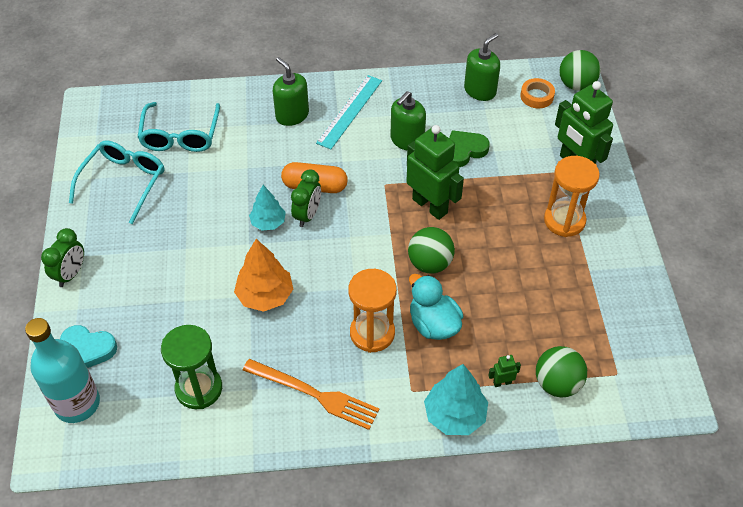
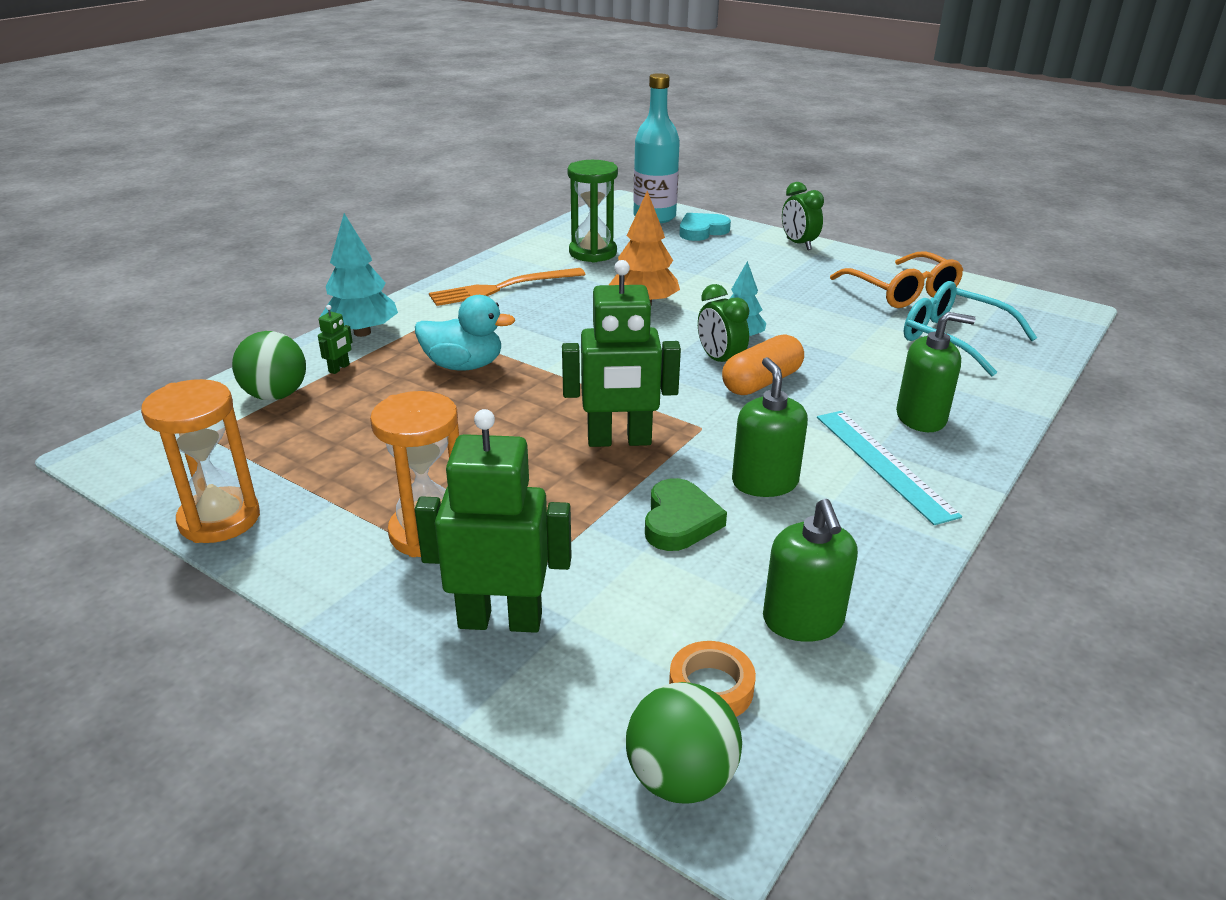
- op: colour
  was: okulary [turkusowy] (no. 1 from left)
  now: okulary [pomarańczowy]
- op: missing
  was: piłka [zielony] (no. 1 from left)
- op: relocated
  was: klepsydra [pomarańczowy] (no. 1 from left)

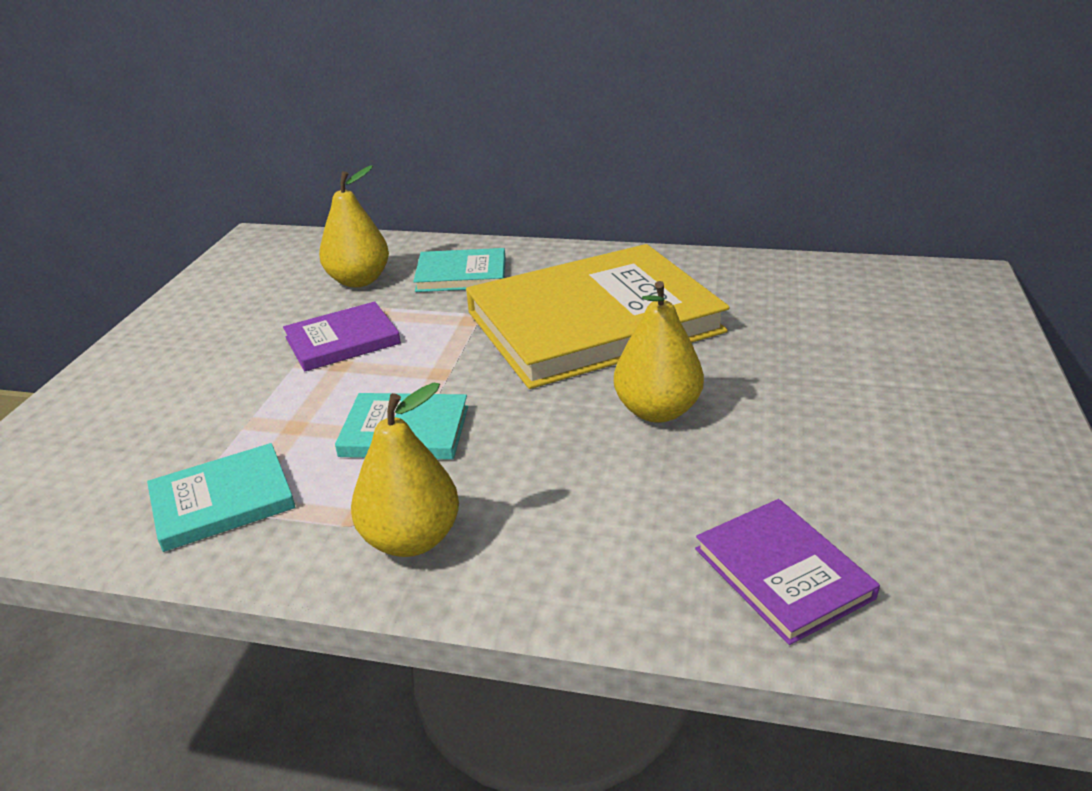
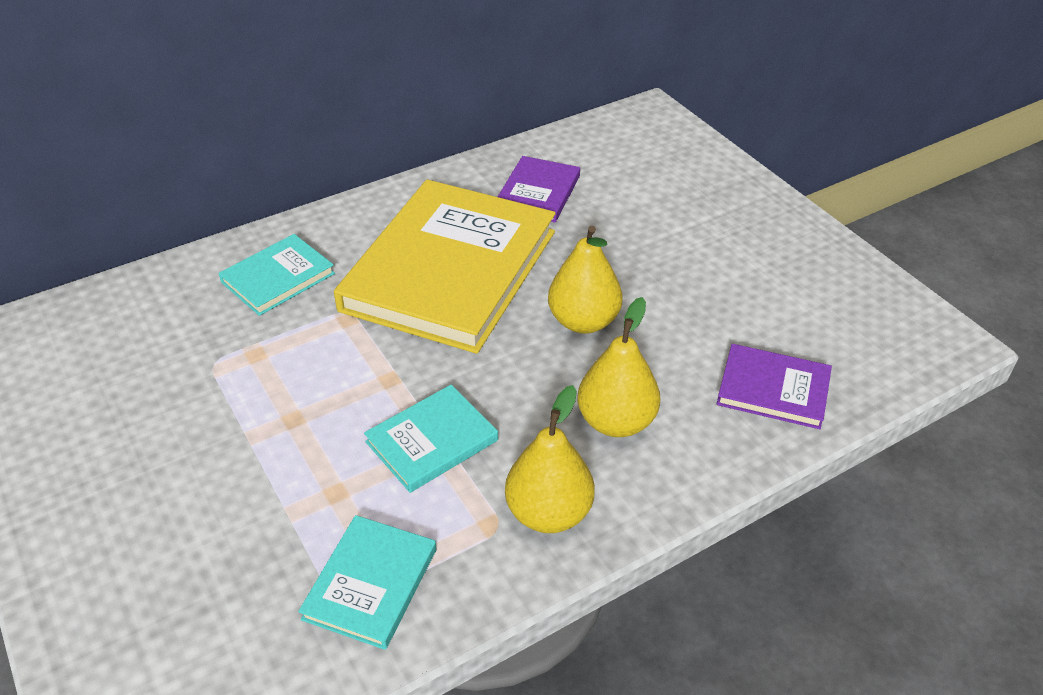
- op: relocated
  was: gruszka [żółty] (no. 1 from left in the first image)
  now: gruszka [żółty] (no. 3 from left)
- op: relocated
  was: książka [fioletowy] (no. 1 from left)

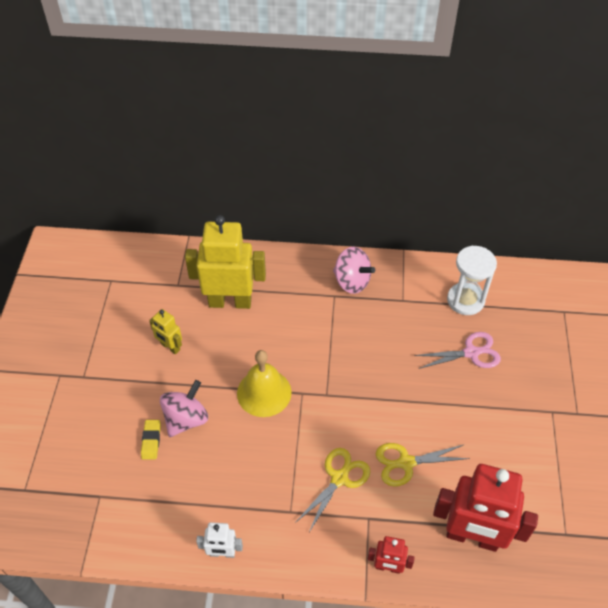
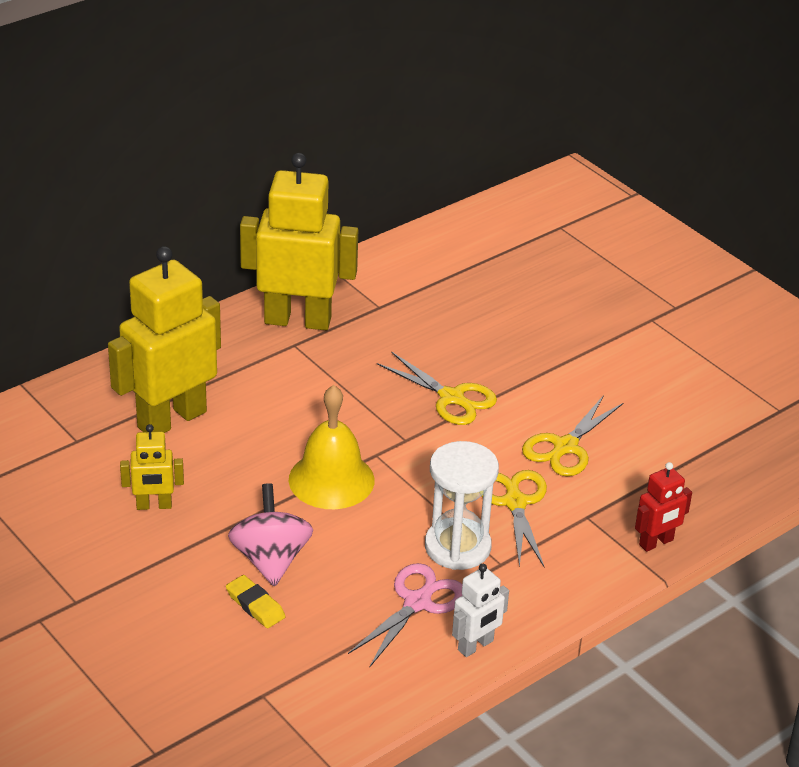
- op: relocated
  was: klepsydra [biały]
- op: exchanged
  was: bączek [różowy] (no. 2 from left)
  now: robot [żółty] (no. 3 from left)
- op: relocated
  was: nożyczki [różowy]
- op: missing
  was: robot [czerwony] (no. 2 from left)
- op: appeared
  now: nożyczki [żółty] (no. 1 from left)

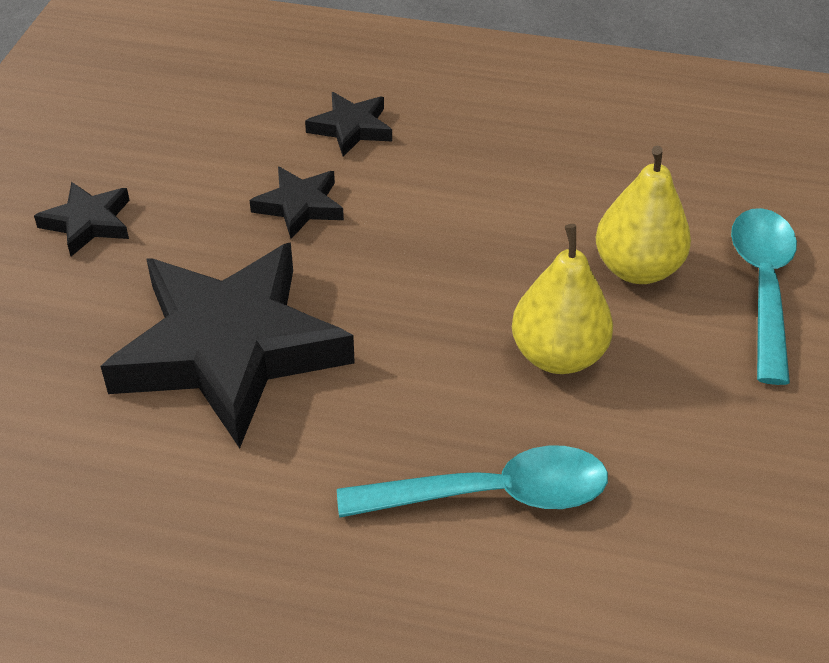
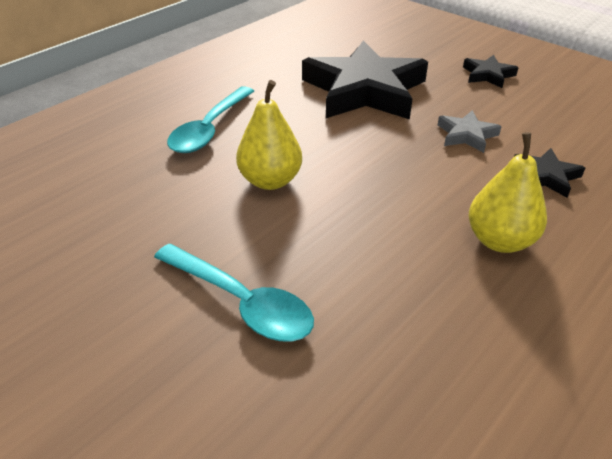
- op: relocated
  was: gruszka [żółty] (no. 2 from left)
- op: colour
  was: gwiazda [czarny] (no. 3 from left)
  now: gwiazda [szary]

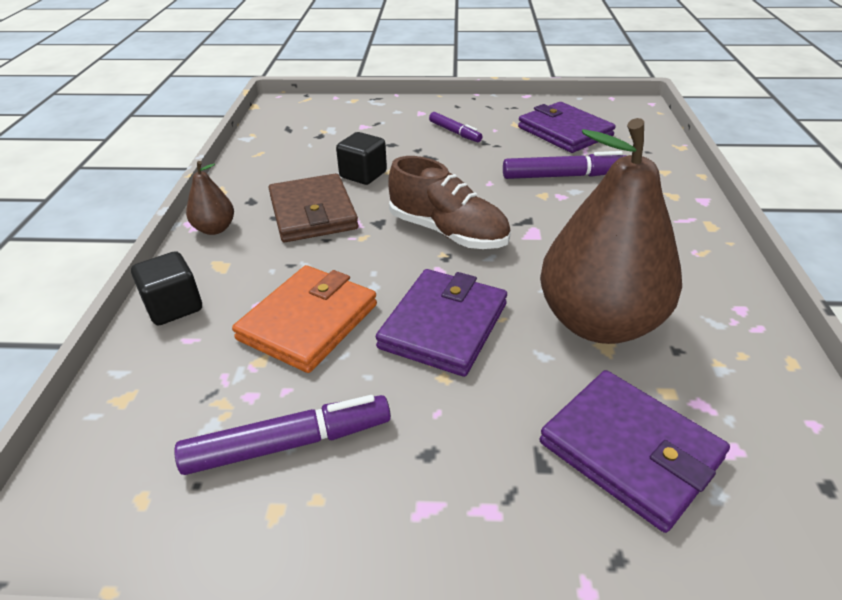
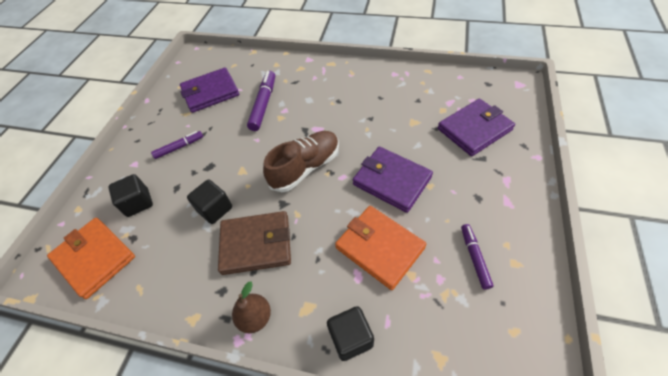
- op: missing
  was: gruszka [brązowy] (no. 2 from left)
- op: size
  was: flamaster [fioletowy] (no. 1 from left in the first image)
  ratio: 0.62
- op: appeared
  now: sześcian [czarny] (no. 1 from left)
- op: appeared
  now: portfel [pomarańczowy] (no. 1 from left)

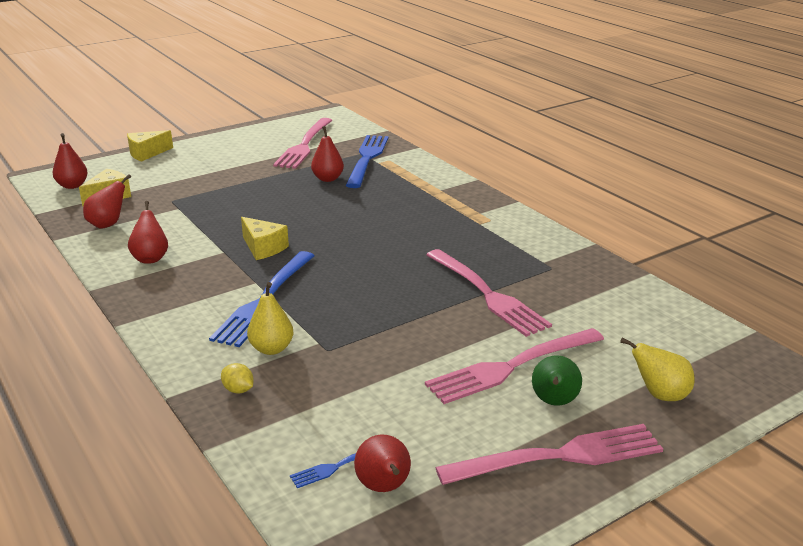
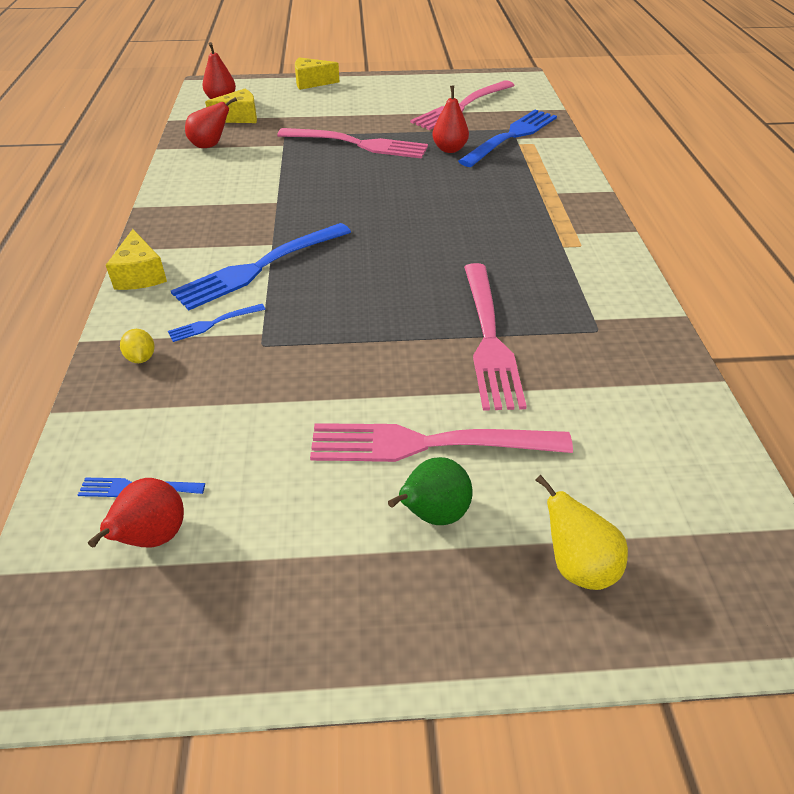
- op: missing
  was: gruszka [czerwony] (no. 3 from left)
- op: relocated
  was: ser [żółty] (no. 3 from left in the first image)
  now: ser [żółty] (no. 1 from left)
- op: exchanged
  was: gruszka [żółty] (no. 1 from left)
  now: widelec [niebieski] (no. 2 from left)
- op: relocated
  was: widelec [różowy] (no. 4 from left in the first image)
  now: widelec [różowy] (no. 1 from left)

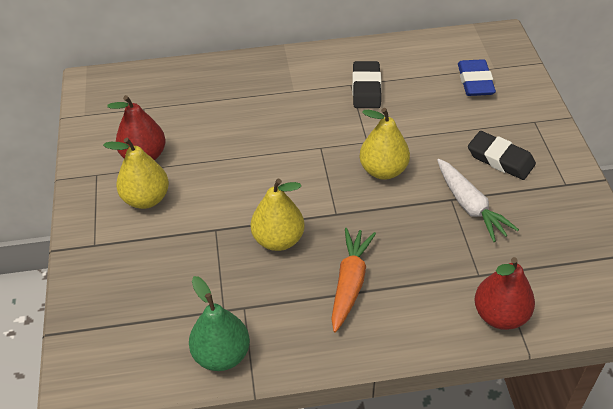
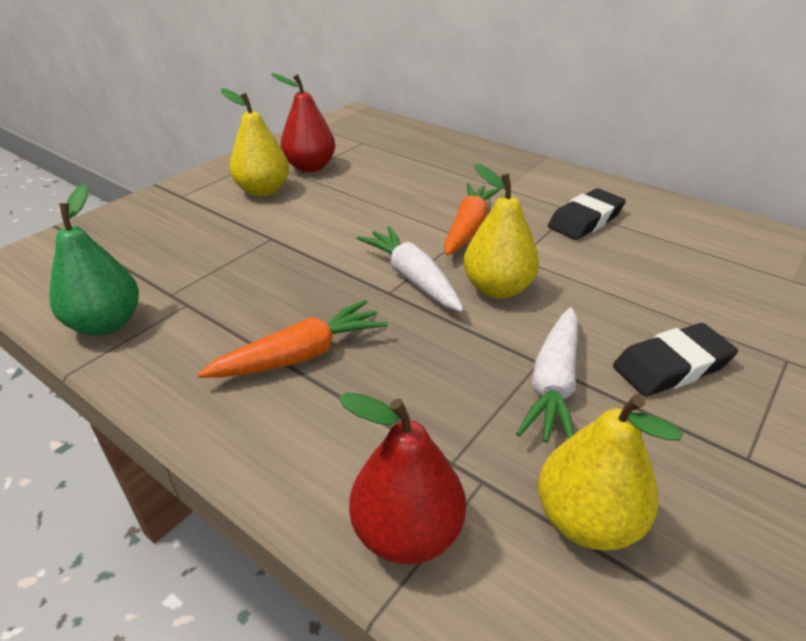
- op: missing
  was: gumka do mazania [niebieski]
- op: spun
  was: gumka do mazania [czarny] (no. 2 from left)
  clockwise: 75
- op: relocated
  was: gruszka [żółty] (no. 2 from left in the first image)
  now: gruszka [żółty] (no. 3 from left)
- op: appeared
  now: marchewka [pomarańczowy] (no. 2 from left)
- op: appeared
  now: marchewka [biały] (no. 1 from left)

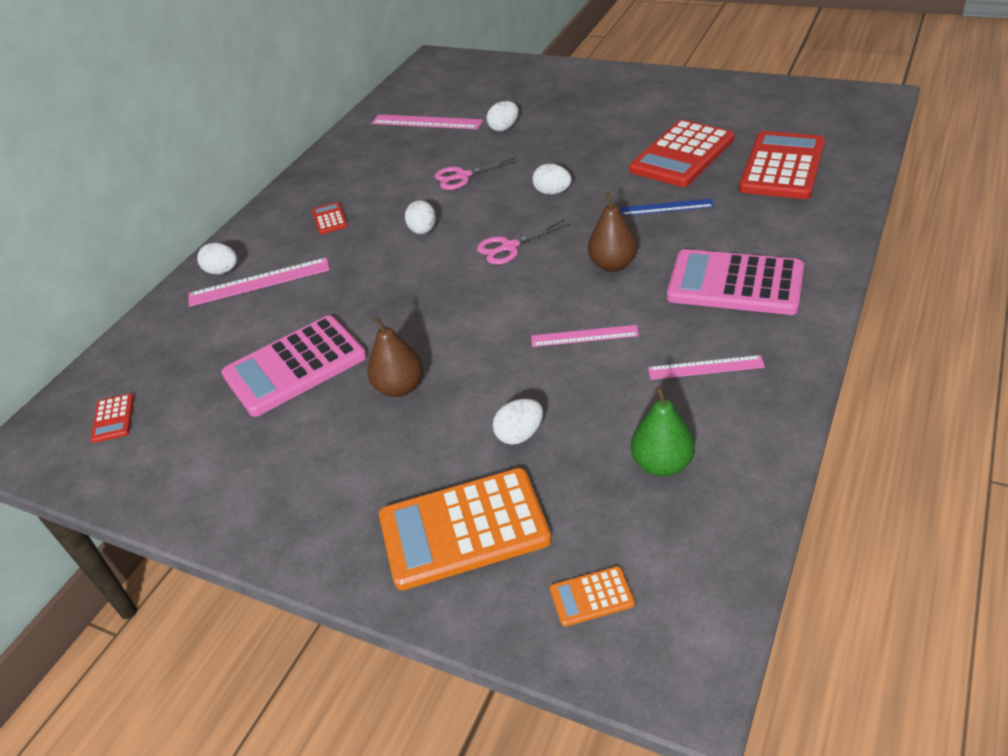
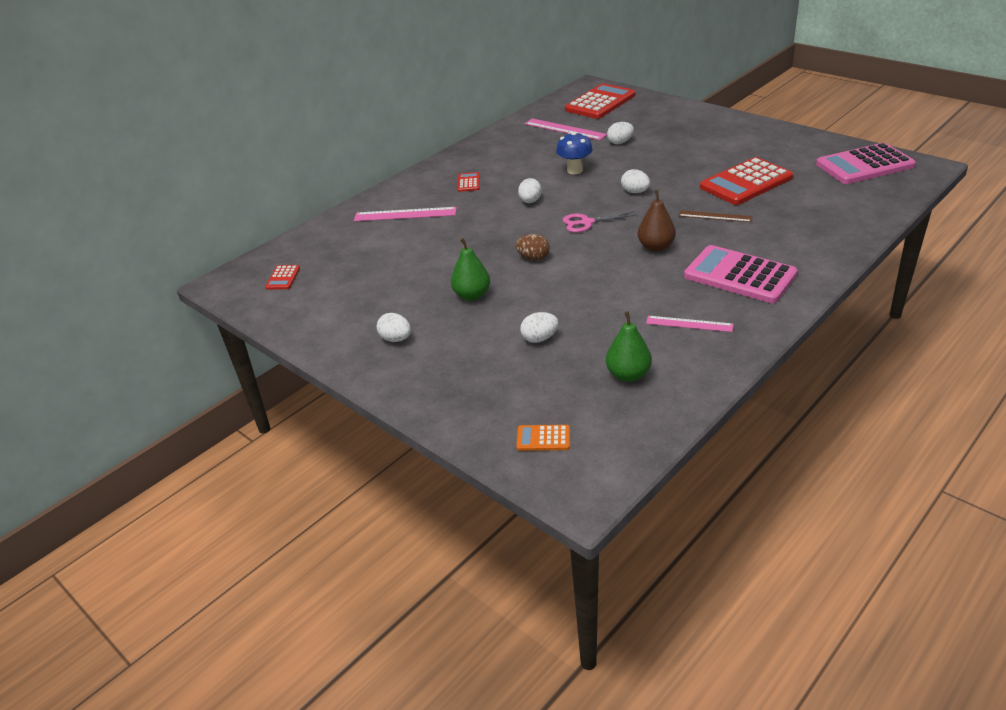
- op: relocated
  was: kalkulator [czerwony] (no. 4 from left in the first image)
  now: kalkulator [czerwony] (no. 3 from left)
- op: exchanged
  was: nożyczki [różowy] (no. 1 from left)
  now: grzyb [niebieski]
- op: colour
  was: linijka [niebieski]
  now: linijka [brązowy]
- op: relocated
  was: jajko [biały] (no. 1 from left)
- op: relocated
  was: kalkulator [różowy] (no. 1 from left in the first image)
  now: kalkulator [różowy] (no. 2 from left)
- op: colour
  was: gruszka [brązowy] (no. 1 from left)
  now: gruszka [zielony] (no. 1 from left)
- op: missing
  was: linijka [różowy] (no. 3 from left)
- op: missing
  was: kalkulator [pomarańczowy] (no. 1 from left)
- op: appeared
  now: jajko [brązowy]

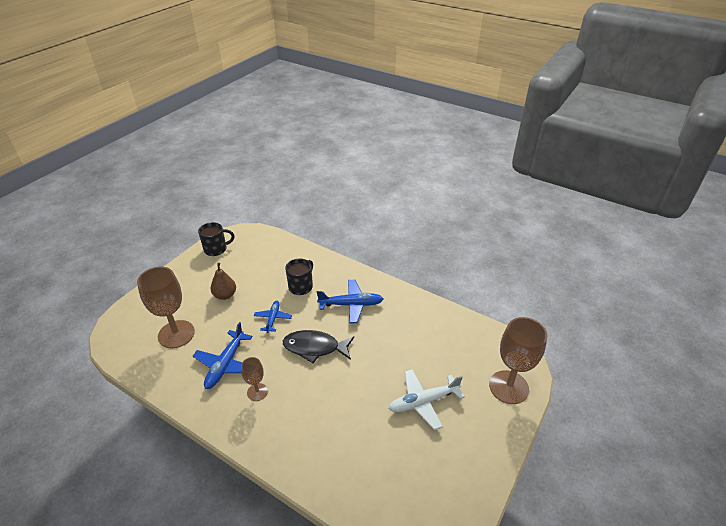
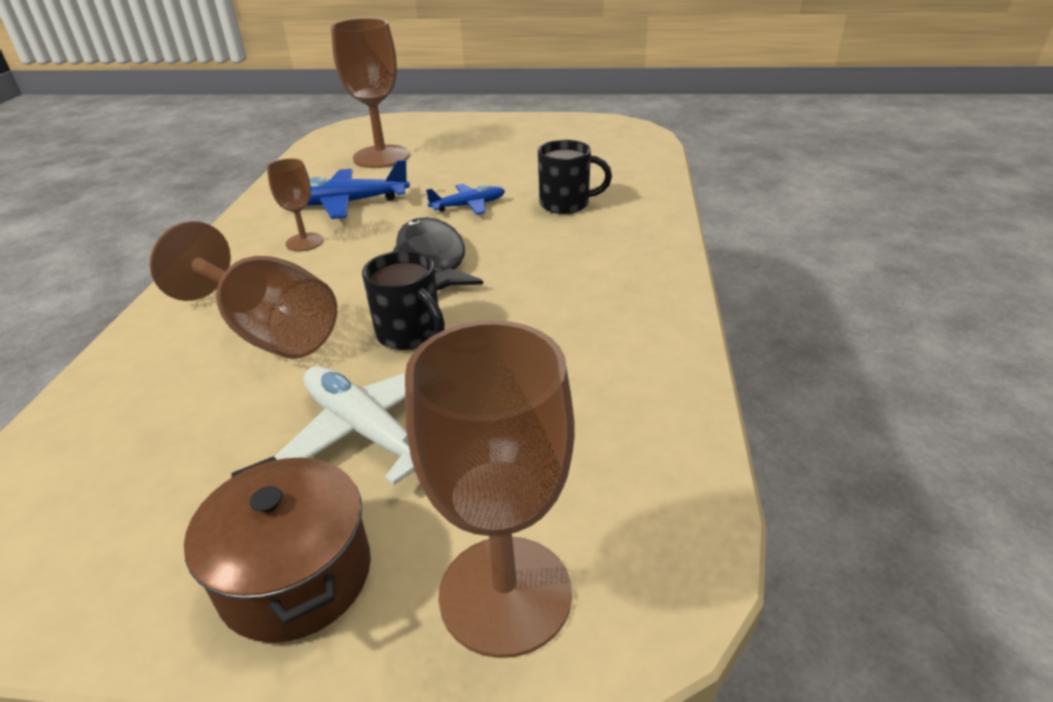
- op: relocated
  was: kubek [czarny] (no. 1 from left)
- op: missing
  was: gruszka [brązowy]
- op: missing
  was: samolot [niebieski] (no. 3 from left)
- op: appeared
  now: kielich [brązowy] (no. 1 from left)
- op: appeared
  now: garnek [brązowy]

